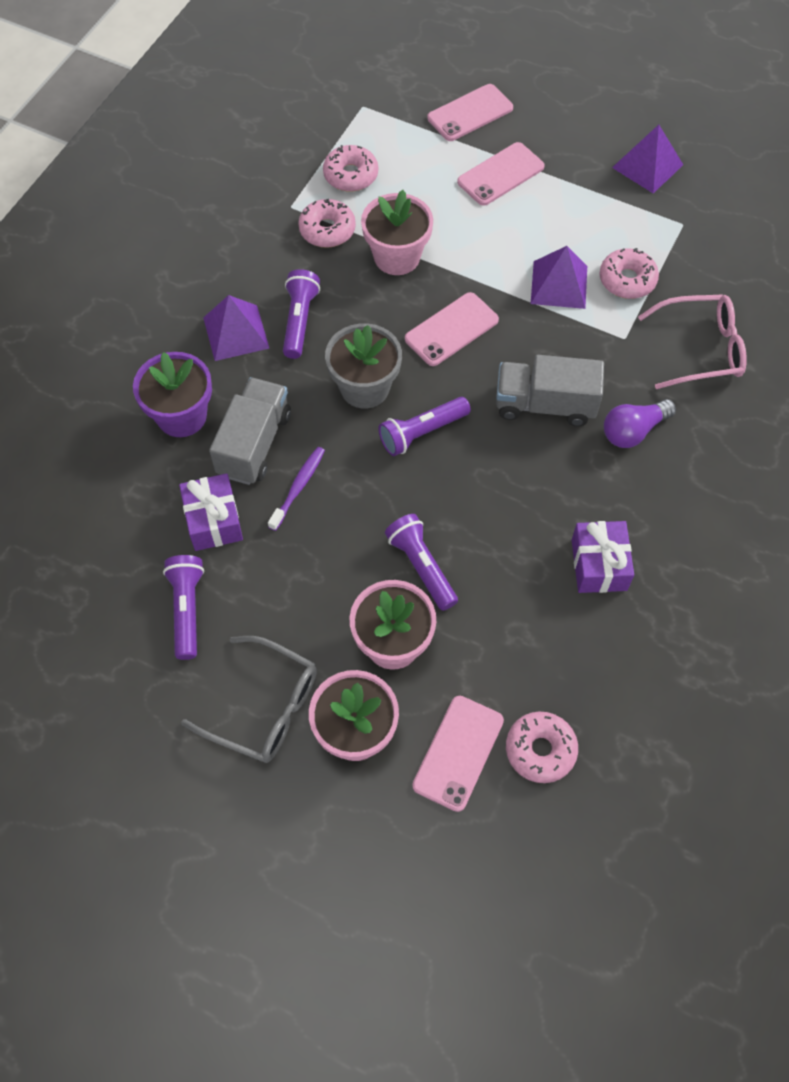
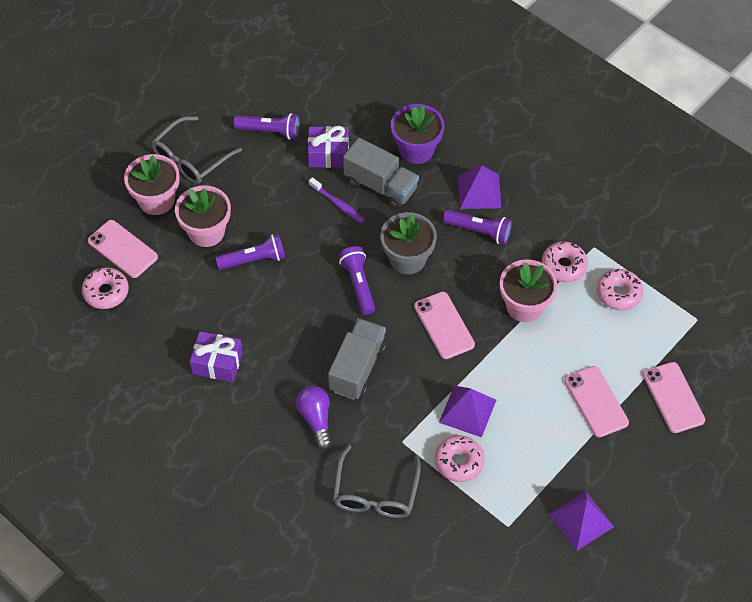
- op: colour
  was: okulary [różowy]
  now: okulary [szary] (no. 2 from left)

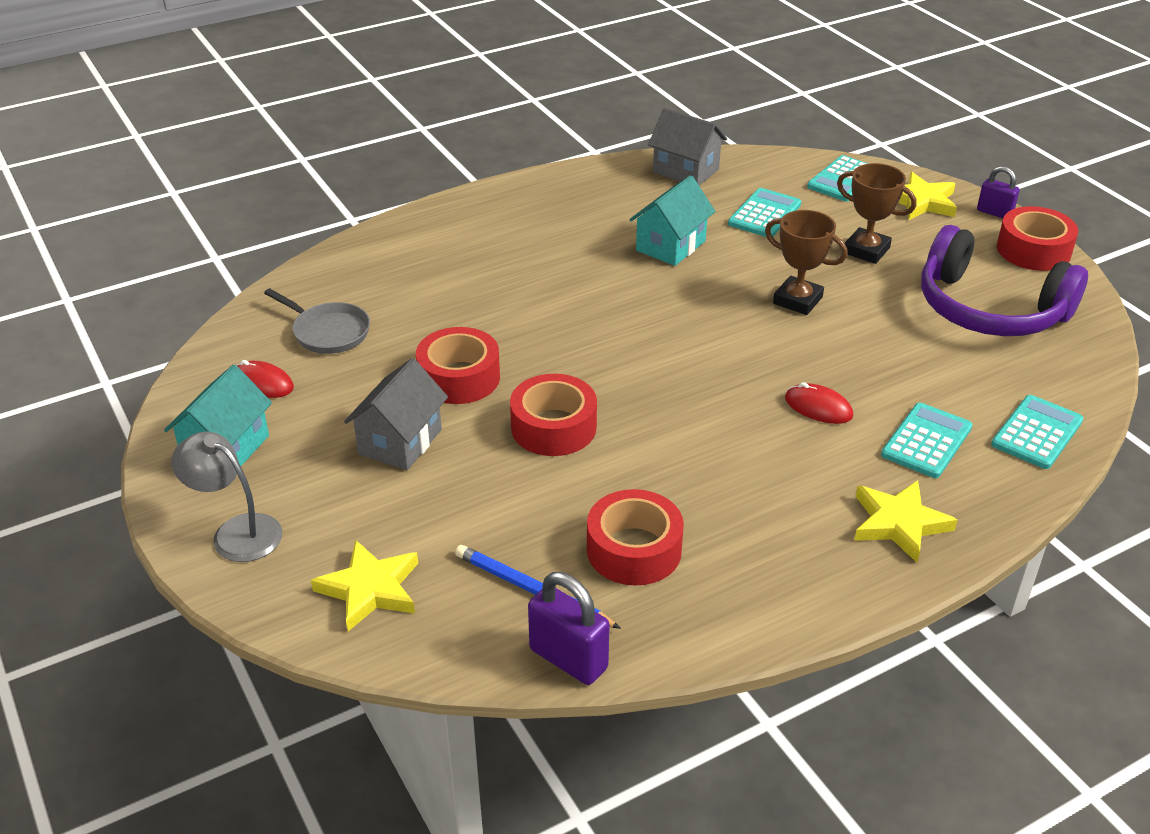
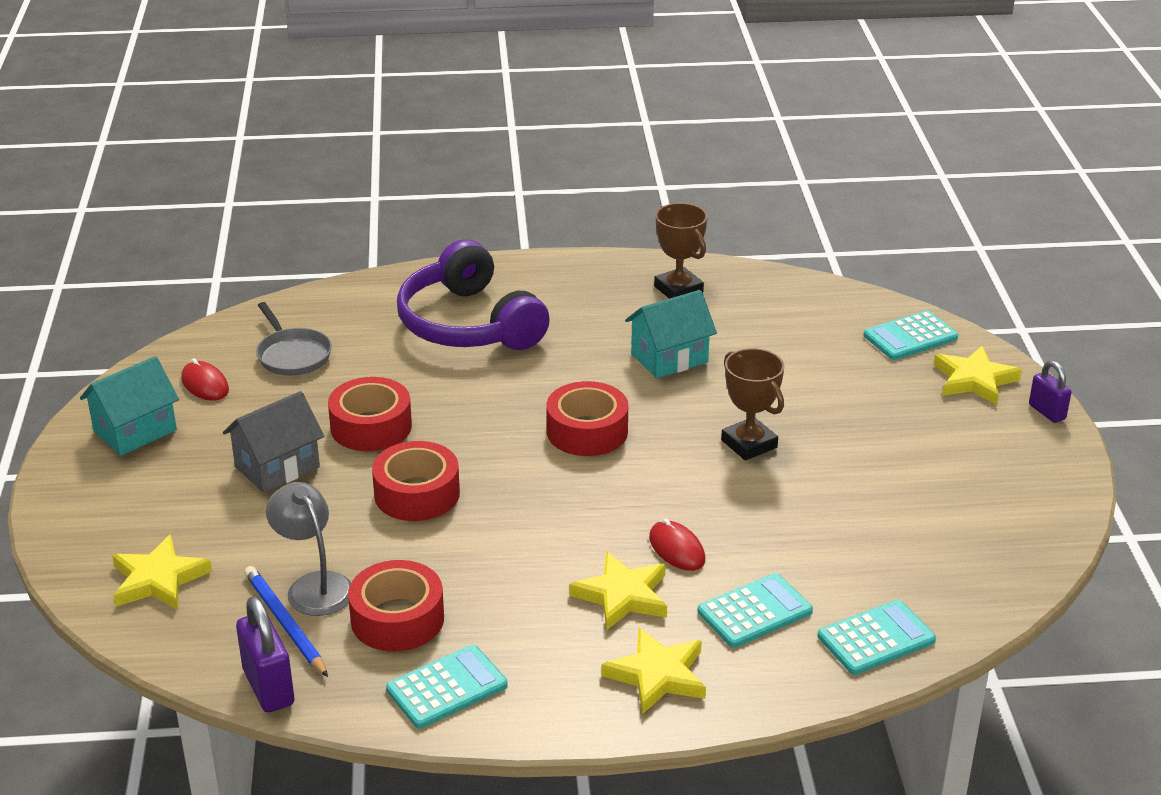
- op: missing
  was: domek [szary] (no. 2 from left)
- op: relocated
  was: puchar [brązowy] (no. 2 from left in the first image)
  now: puchar [brązowy] (no. 1 from left)
- op: relocated
  was: kalkulator [turkusowy] (no. 1 from left)
- op: relocated
  was: taśma klejąca [czerwony] (no. 4 from left)
- op: relocated
  was: słuchawki [fioletowy]
- op: relocated
  was: lampka [szary]
- op: appeared
  now: gwiazda [żółty] (no. 2 from left)

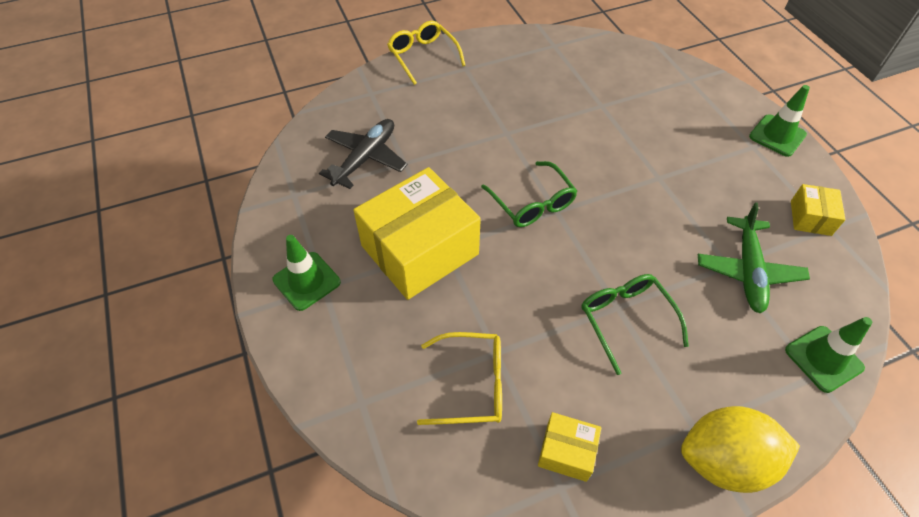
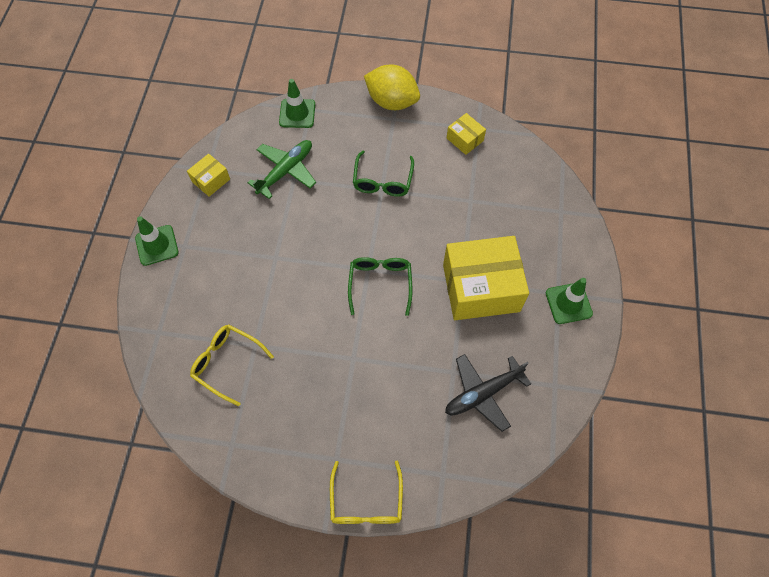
- op: relocated
  was: okulary [żółty] (no. 2 from left in the first image)
  now: okulary [żółty] (no. 1 from left)

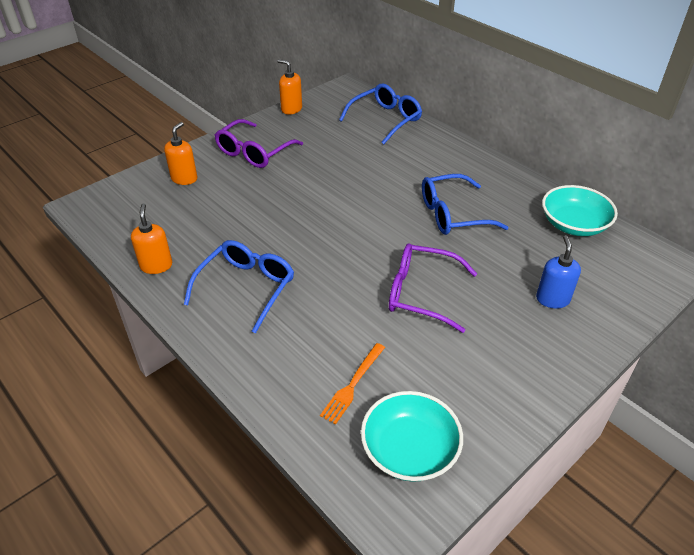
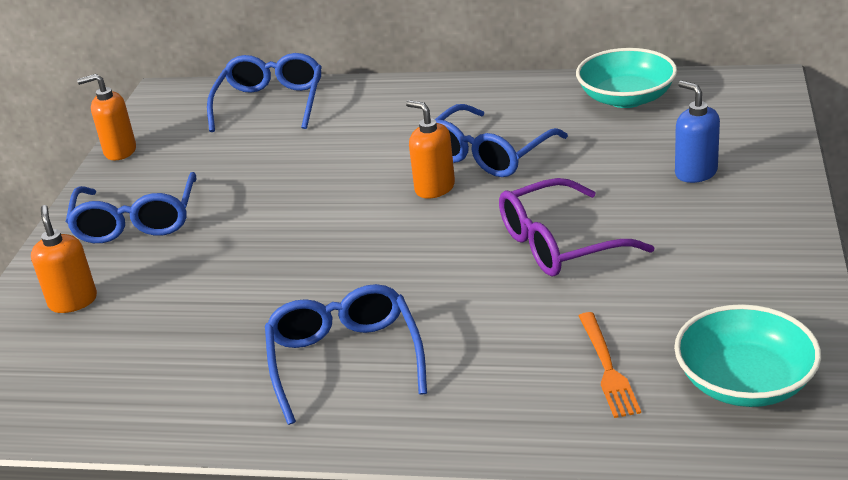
- op: colour
  was: okulary [fioletowy] (no. 1 from left)
  now: okulary [niebieski] (no. 1 from left)
- op: relocated
  was: dozownik mydła [pomarańczowy] (no. 1 from left in the first image)
  now: dozownik mydła [pomarańczowy] (no. 3 from left)

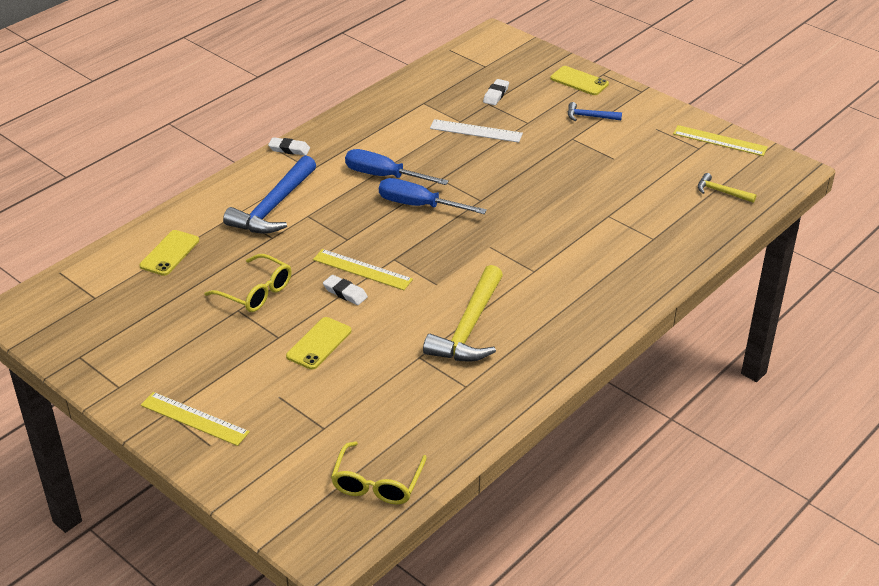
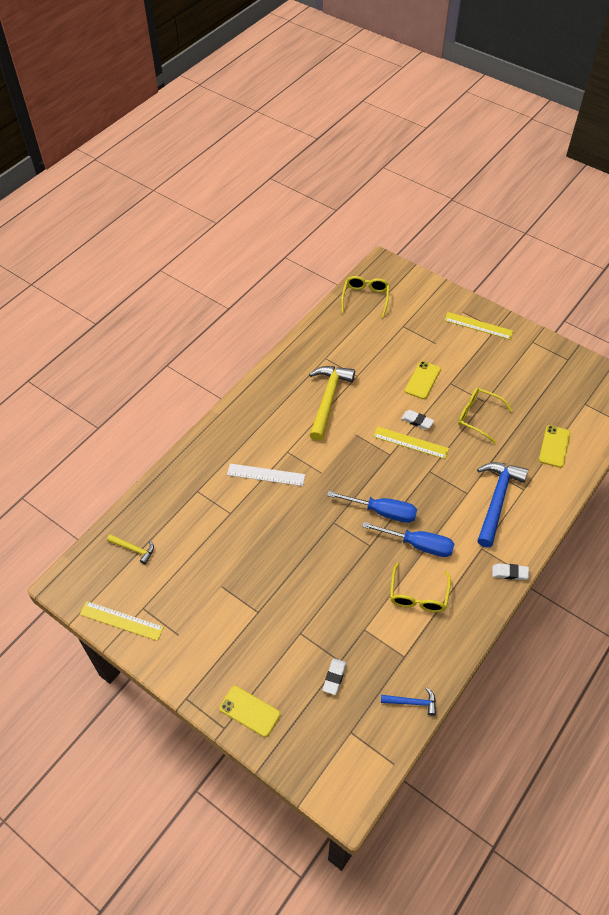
- op: relocated
  was: młotek [niebieski] (no. 2 from left in the first image)
  now: młotek [niebieski] (no. 1 from left)
- op: relocated
  was: linijka [biały]
- op: appeared
  now: okulary [żółty] (no. 2 from left)

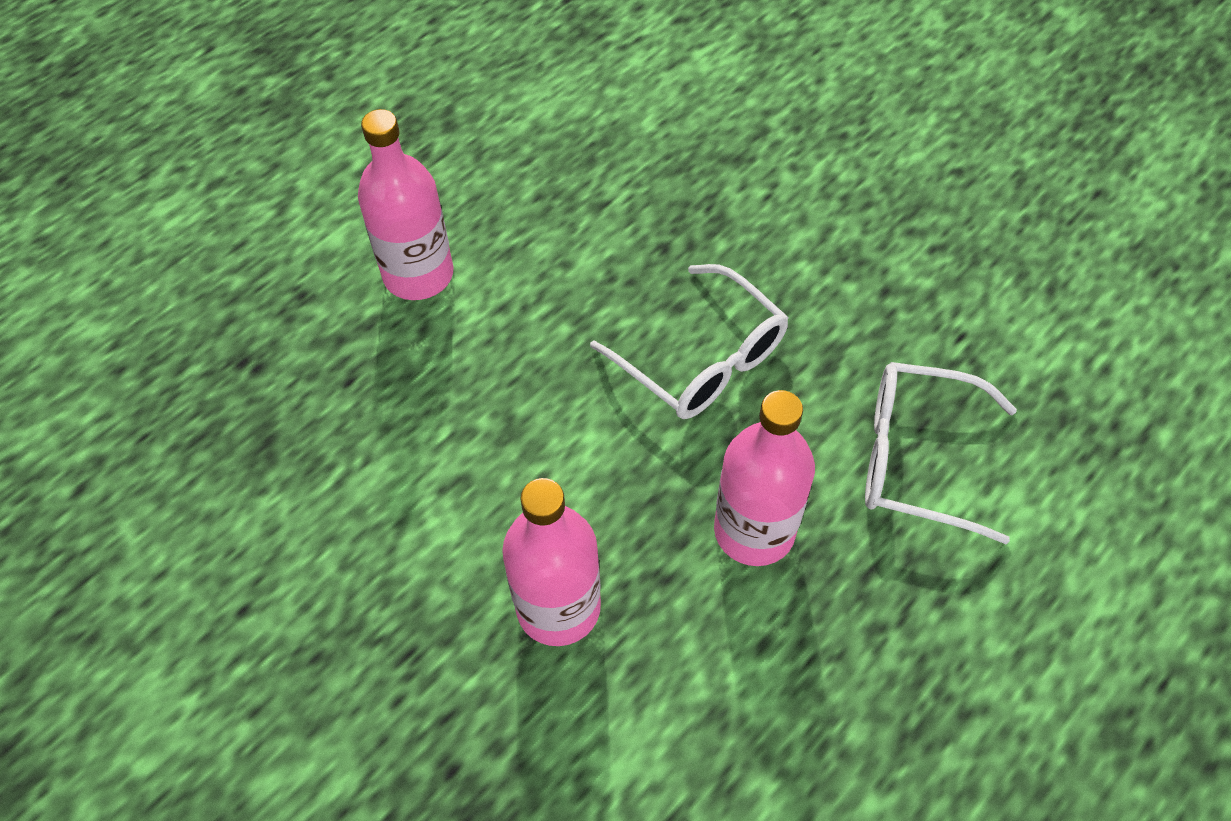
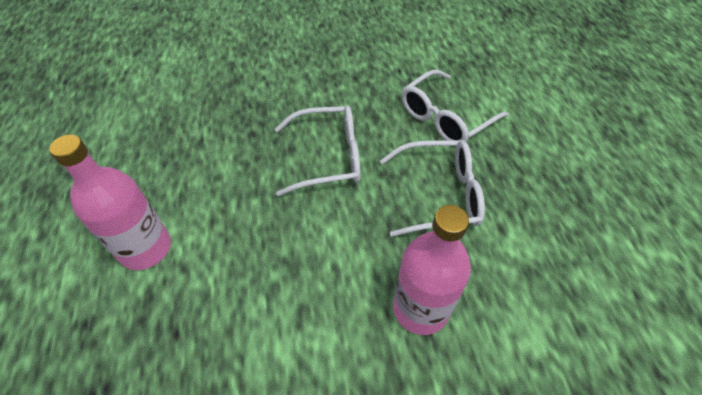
- op: exchanged
  was: butelka [różowy] (no. 3 from left)
  now: okulary [biały] (no. 2 from left)

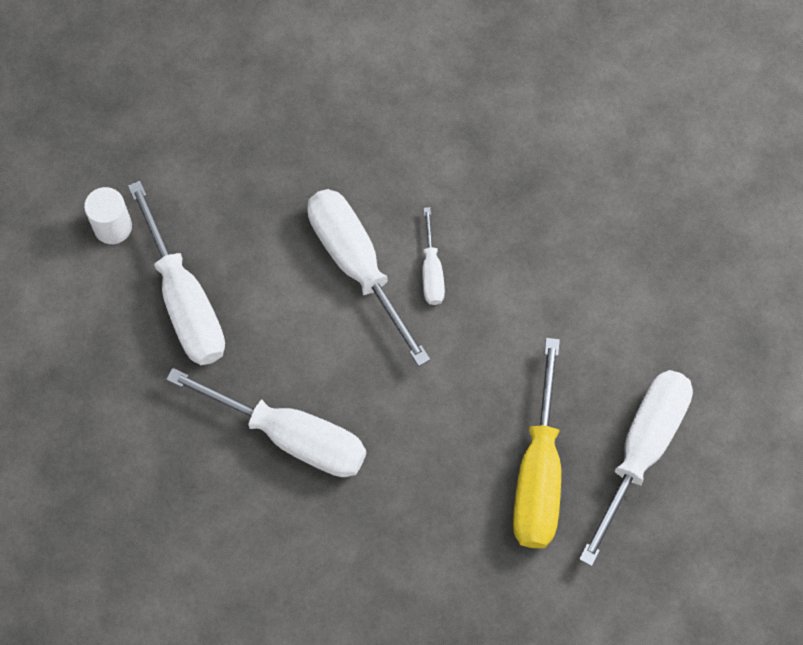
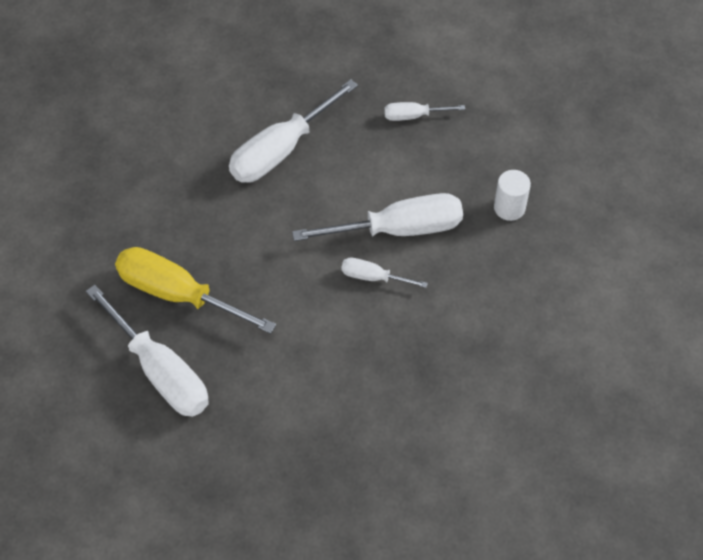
- op: size
  was: śrubokręt [biały] (no. 1 from left in the first image)
  ratio: 0.5
- op: relocated
  was: walec [biały]

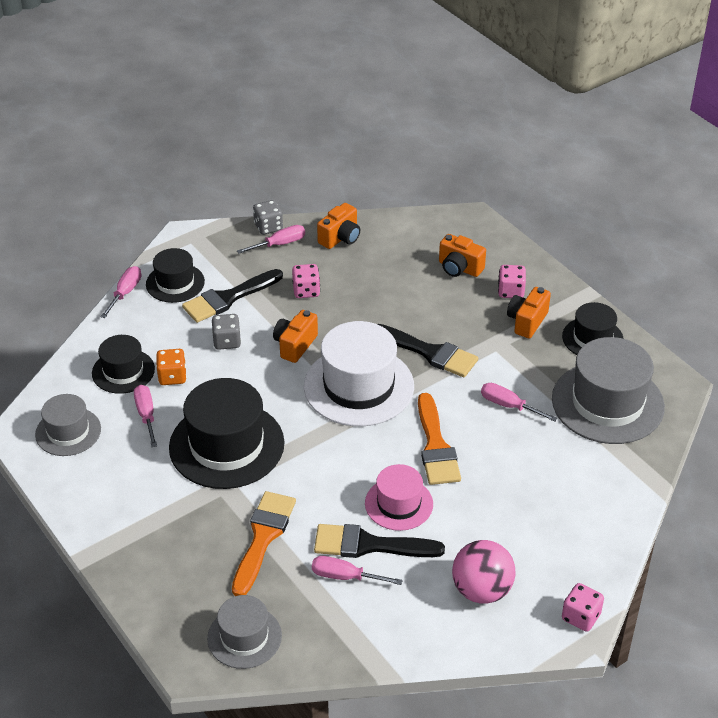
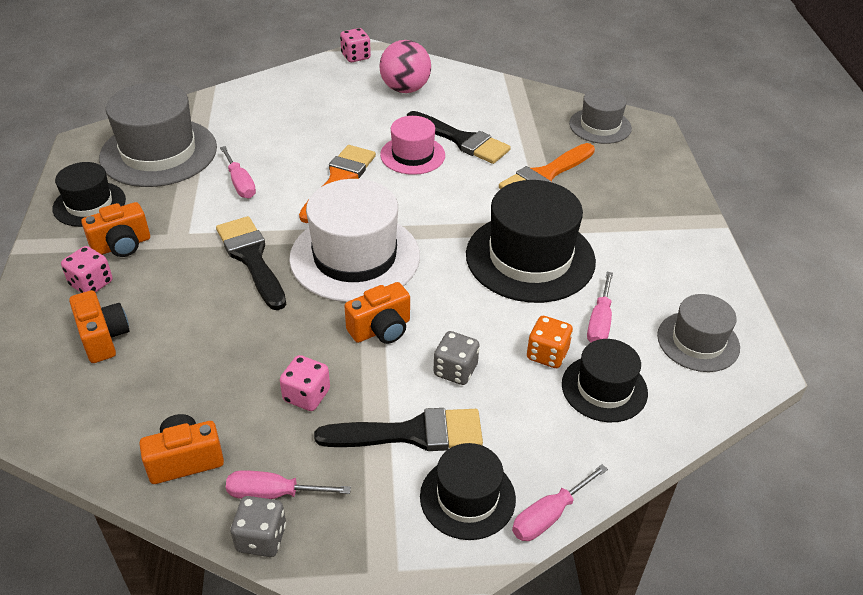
- op: missing
  was: śrubokręt [różowy] (no. 4 from left)

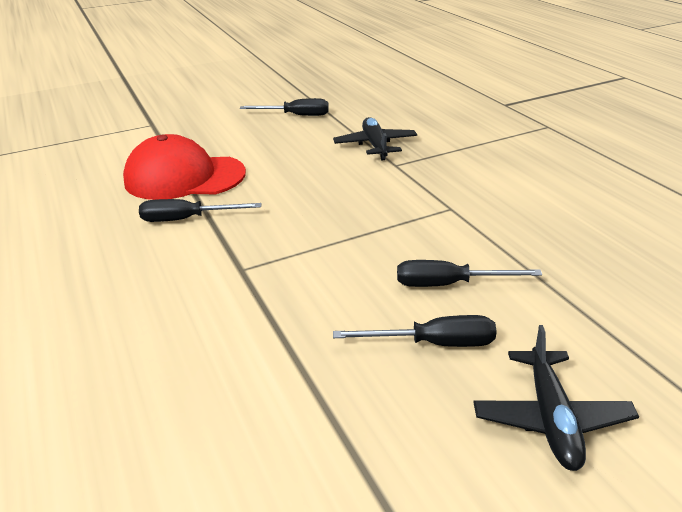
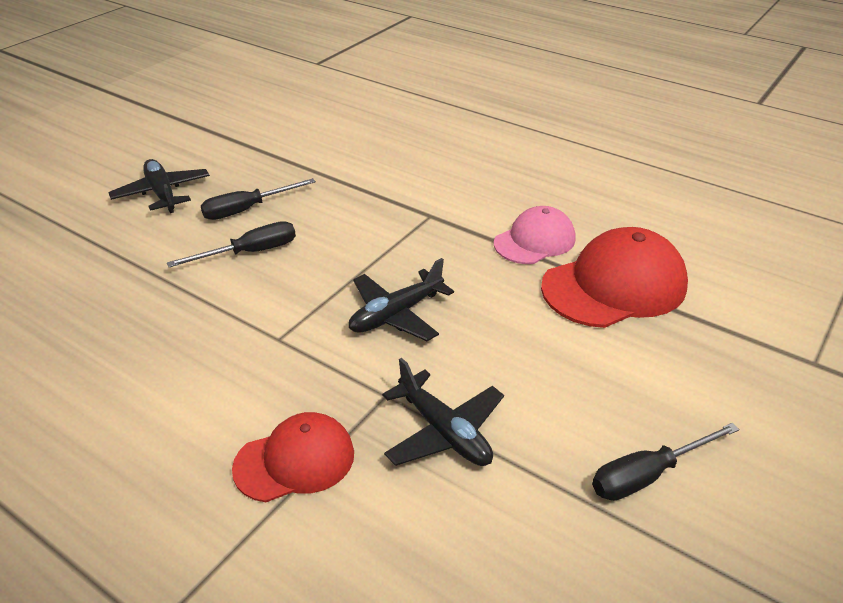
- op: exchanged
  was: śrubokręt [czarny] (no. 1 from left)
  now: czapka [różowy]
- op: appeared
  now: samolot [czarny] (no. 2 from left)
- op: appeared
  now: czapka [czerwony] (no. 1 from left)

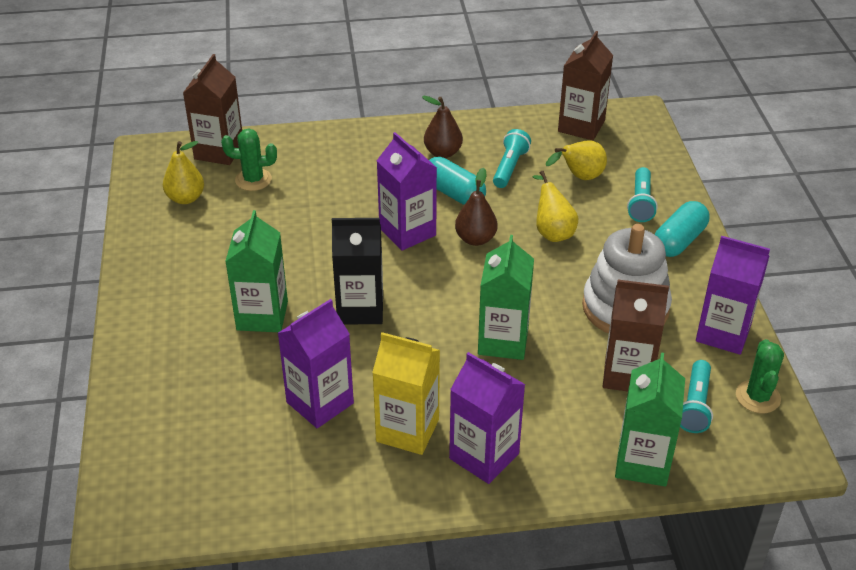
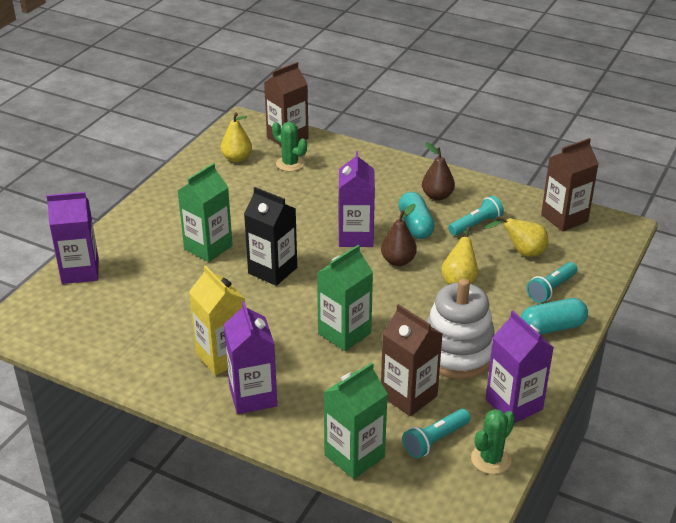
- op: relocated
  was: karton mleka [fioletowy] (no. 1 from left)

